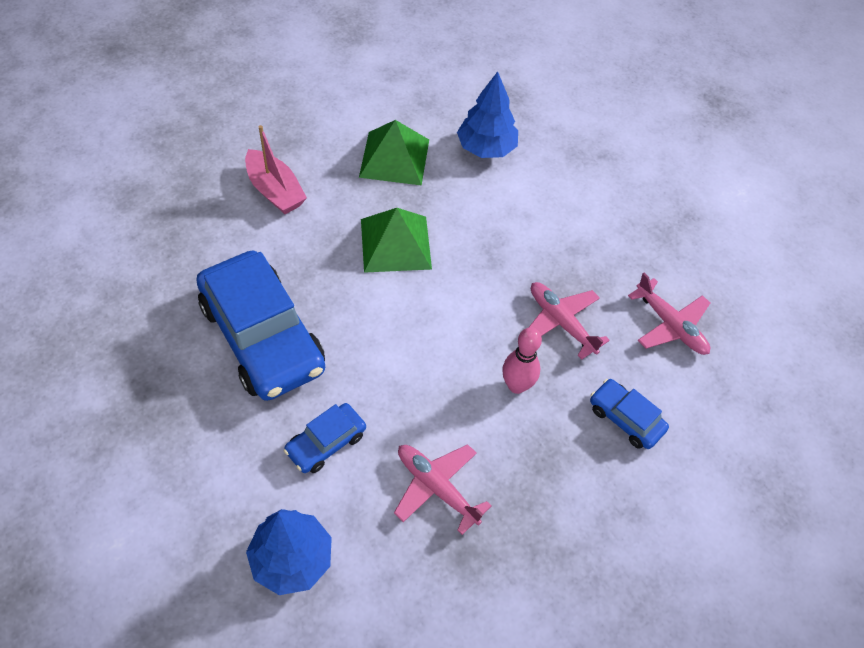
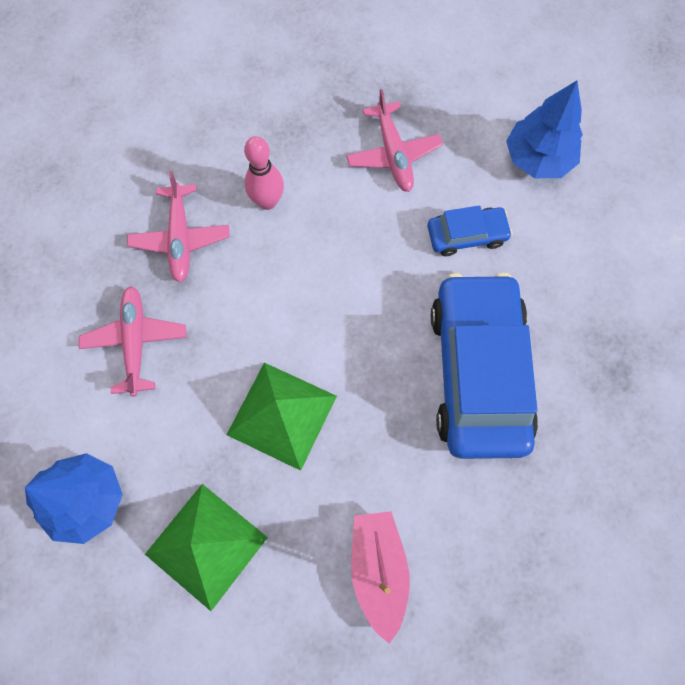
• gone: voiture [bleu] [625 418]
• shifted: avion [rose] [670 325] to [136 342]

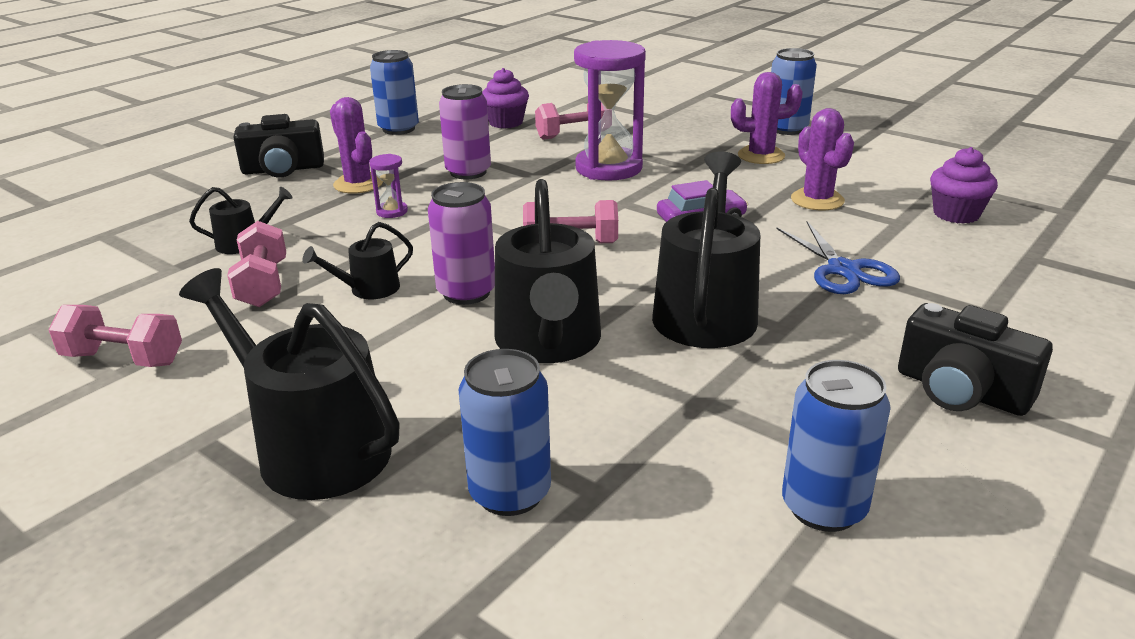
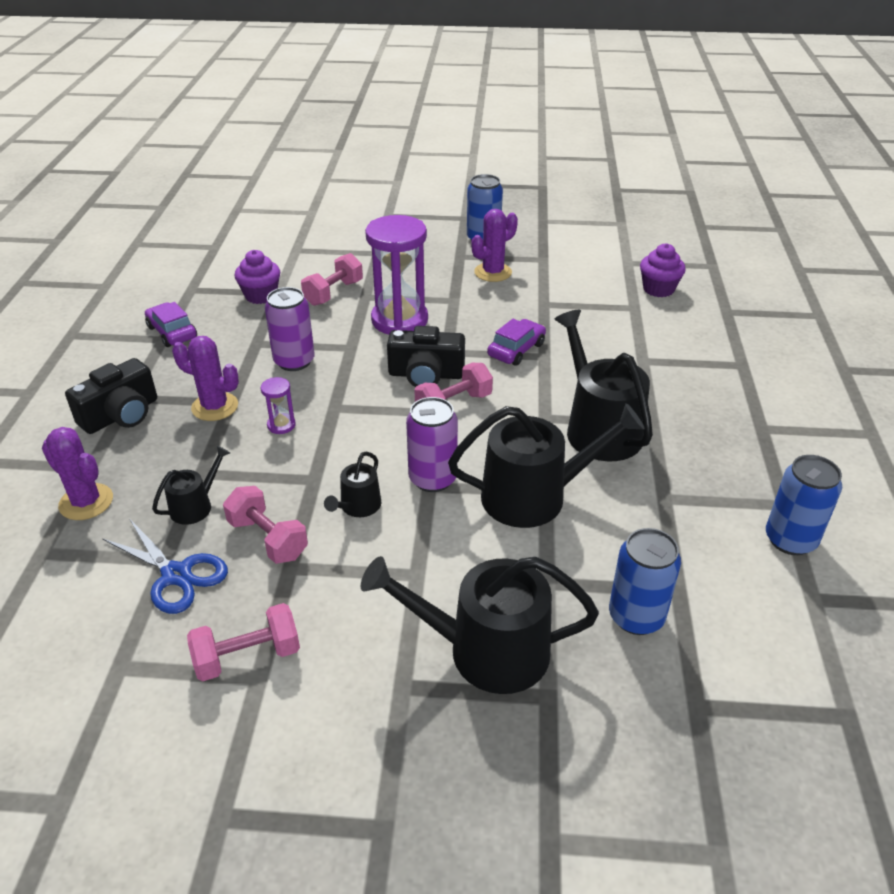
• swapped: canette [bleu] [398 129] to voiture [violet] [172 332]
• rotated: arrosoir [noir] [549 342] = [534 496] 60 degrees counterclockwise
• shifted: ciseaux [bleu] [843 270] to [176 575]
• shifted: cactus [violet] [817 200] to [86 502]
• shifted: appareil photo [noir] [961 391] to [426 374]

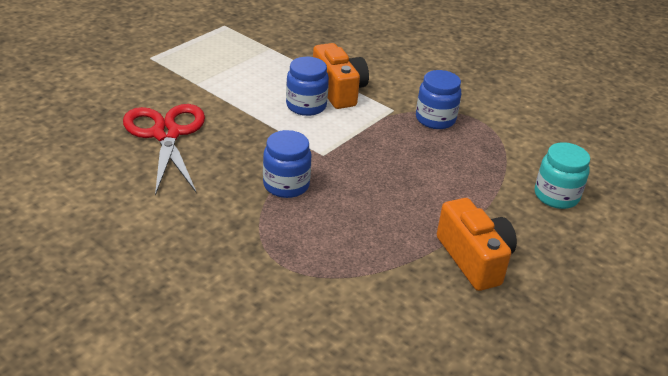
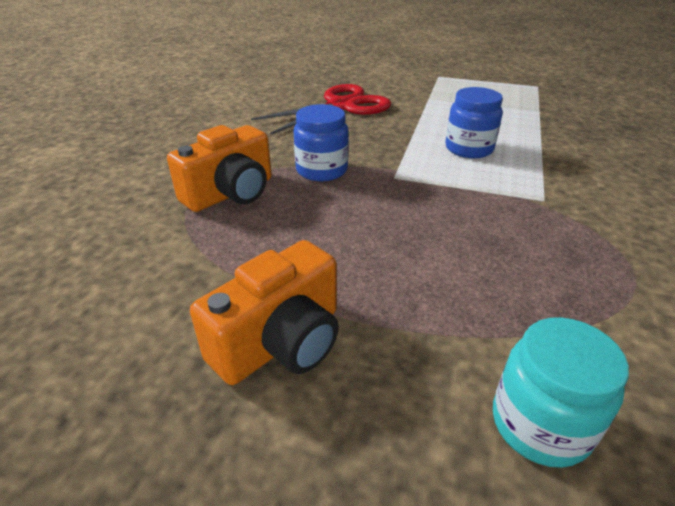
• shifted: appareil photo [orange] [339 90] to [231 193]
• gone: bocal [bleu] [435 119]

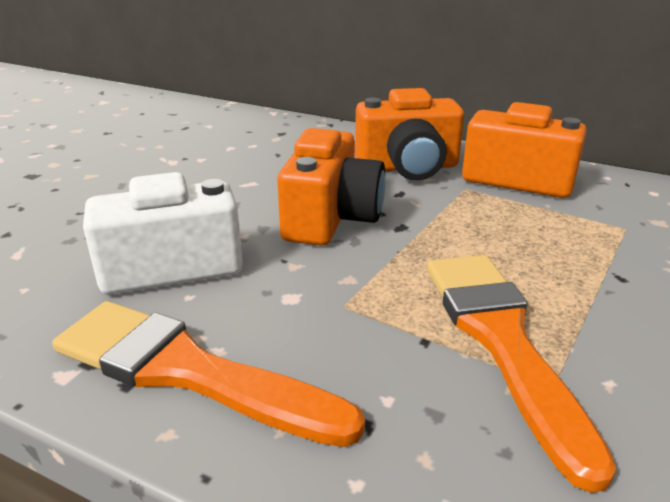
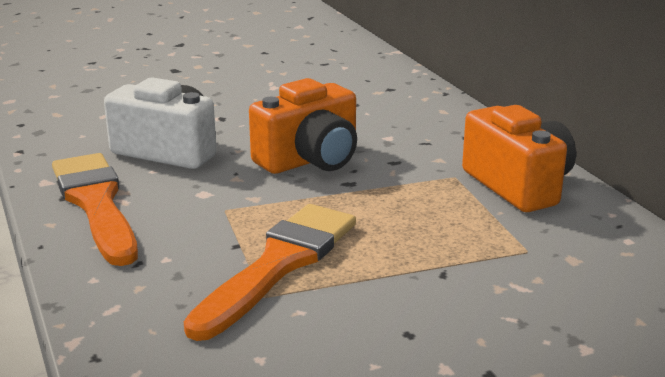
• gone: appareil photo [orange] [408 167]

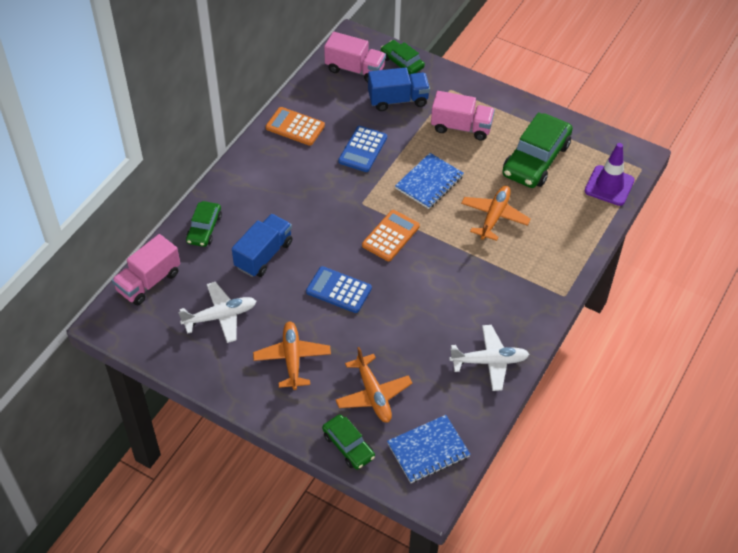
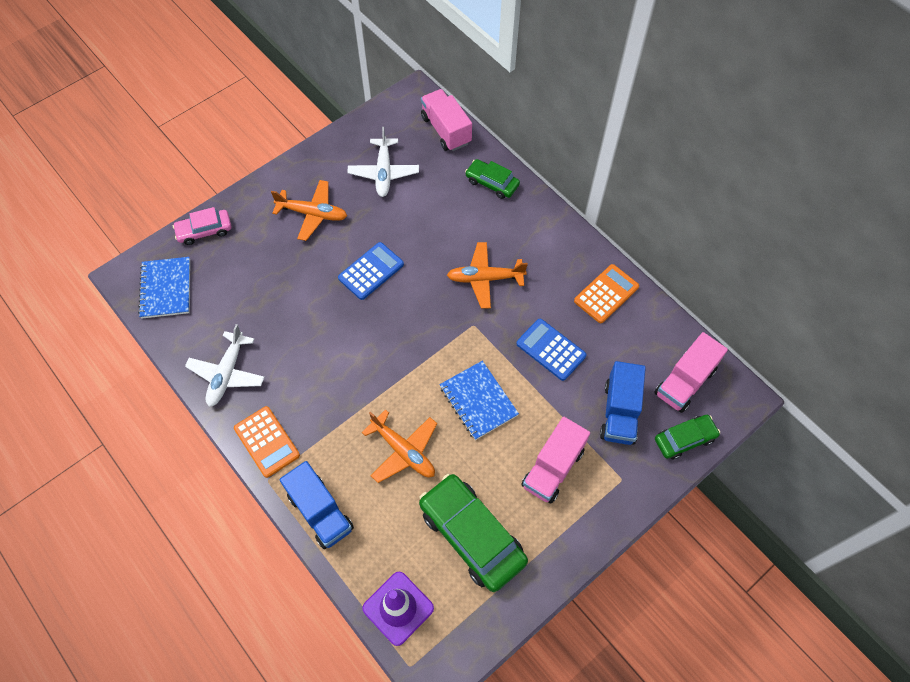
• shifted: camion [bleu] [264 255] to [320 512]
• repainted: voiture [vert] [348 446] to voiture [rose] [204 230]
• shifted: avion [orange] [373 394] to [485 278]
• shifted: calculatrice [orange] [391 236] to [266 442]

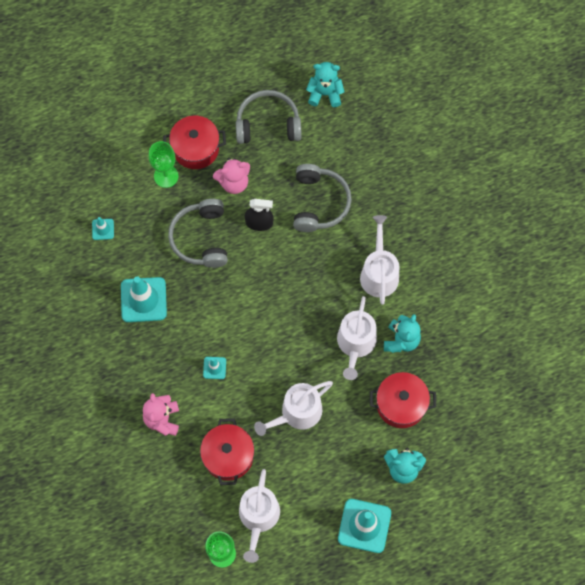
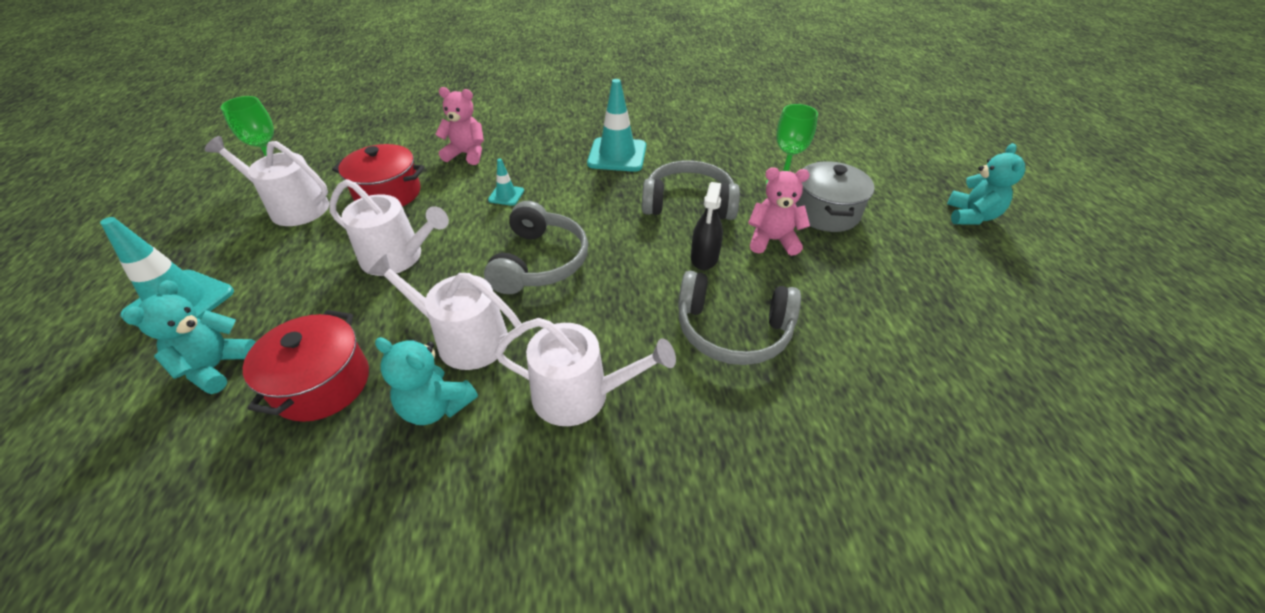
• gone: cône de chantier [turquoise] [103 229]
• repainted: marmite [rouge] [196 149] to marmite [gris] [825 212]
• rotated: ours en peluche [rose] [233 182] = [772 240] 105 degrees clockwise
• shifted: casque audio [gris] [268 124] to [539 262]
• rotated: arrosoir [blanc] [297 413] = [398 257] 135 degrees clockwise
• shifted: ours en peluche [turquoise] [325 94] to [971 216]

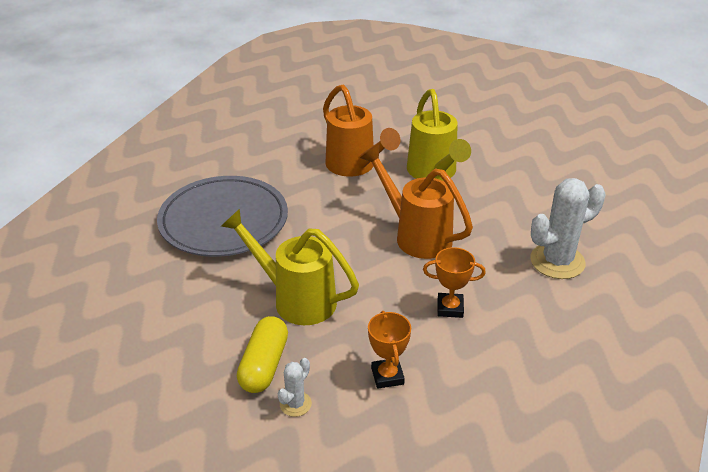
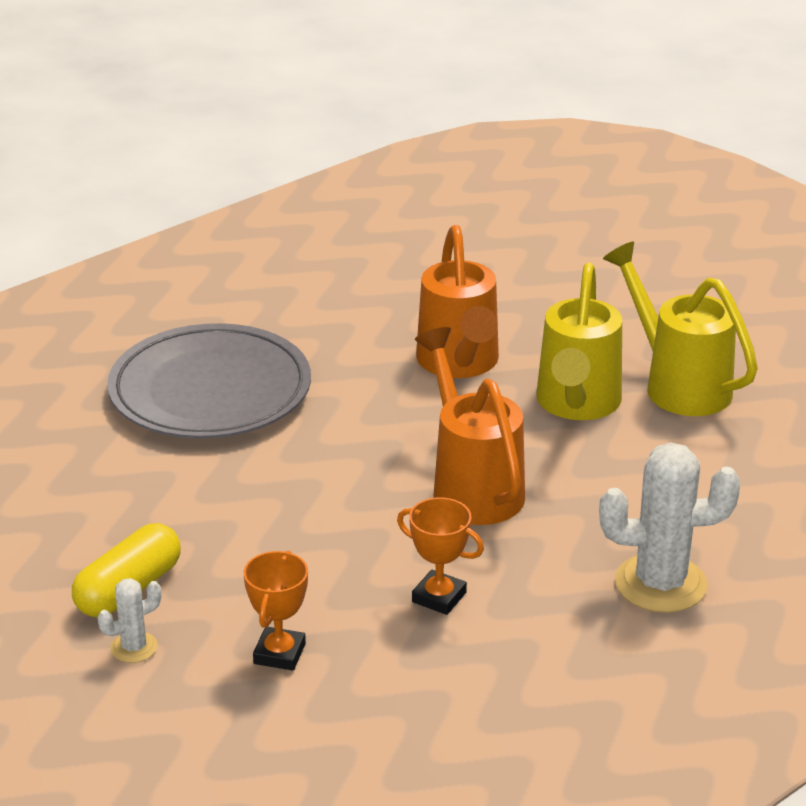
• shifted: arrosoir [jaune] [296 299] to [678 384]

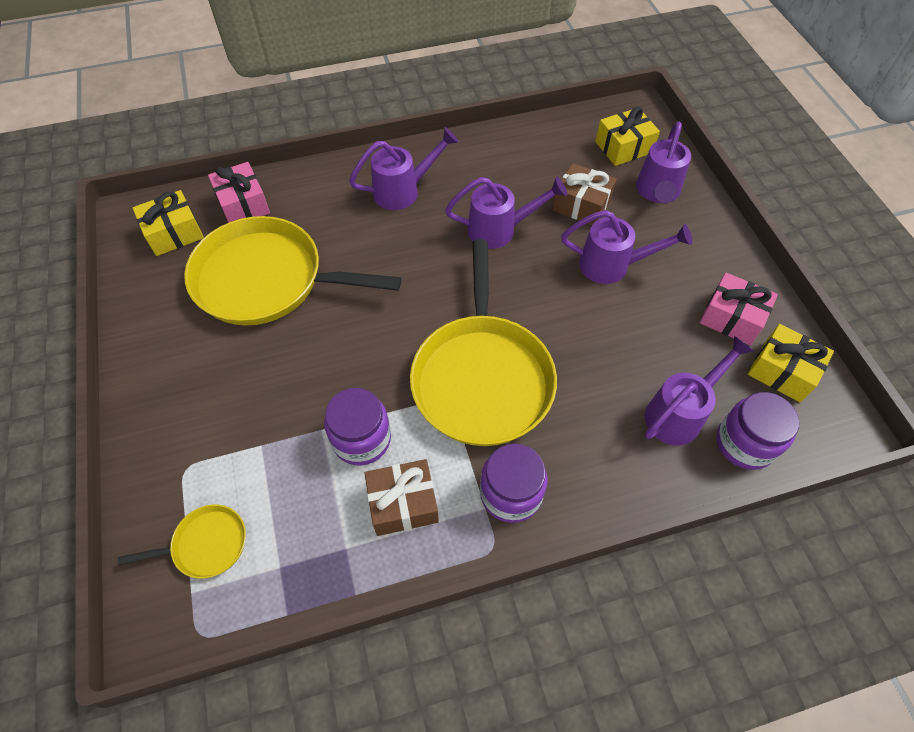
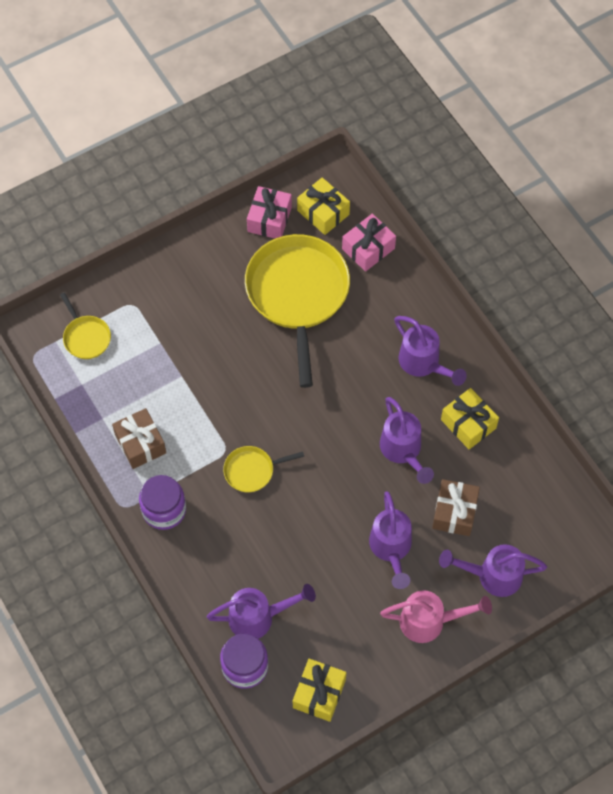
• gone: bocal [violet] [361 439]
• scaled: poêle [jaune] [482 377] = [252 470] x0.45
• shifted: cadeau [jaune] [623 147] to [468 424]
• rotated: arrosoir [violet] [680 413] = [259 617] 45 degrees counterclockwise
• shifted: cadeau [rose] [731 318] to [269 219]
• new: arrosoir [rose] [430 621]

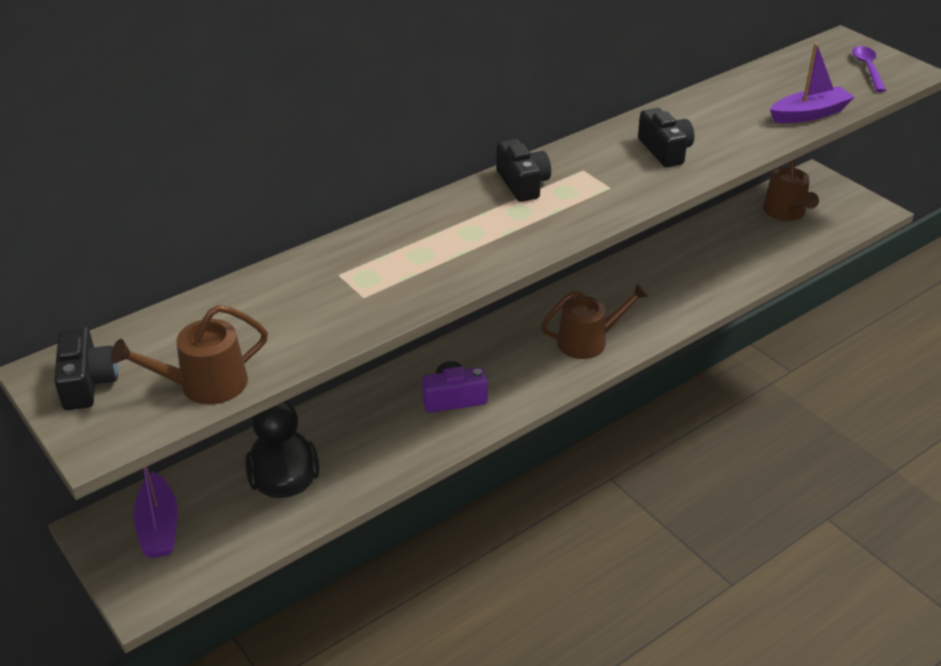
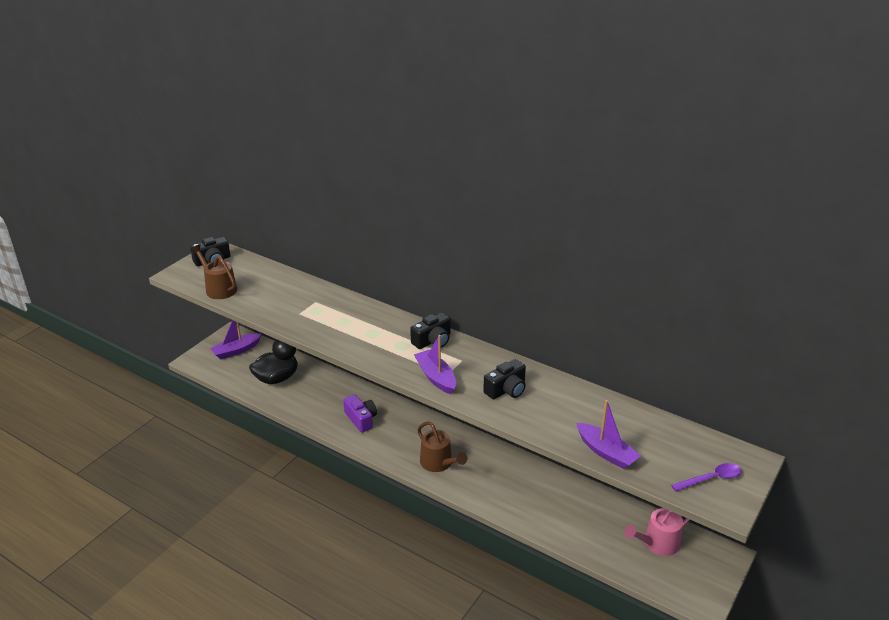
• repainted: arrosoir [marron] [786 212] to arrosoir [rose] [658 543]
• new: bateau [violet] [436 377]

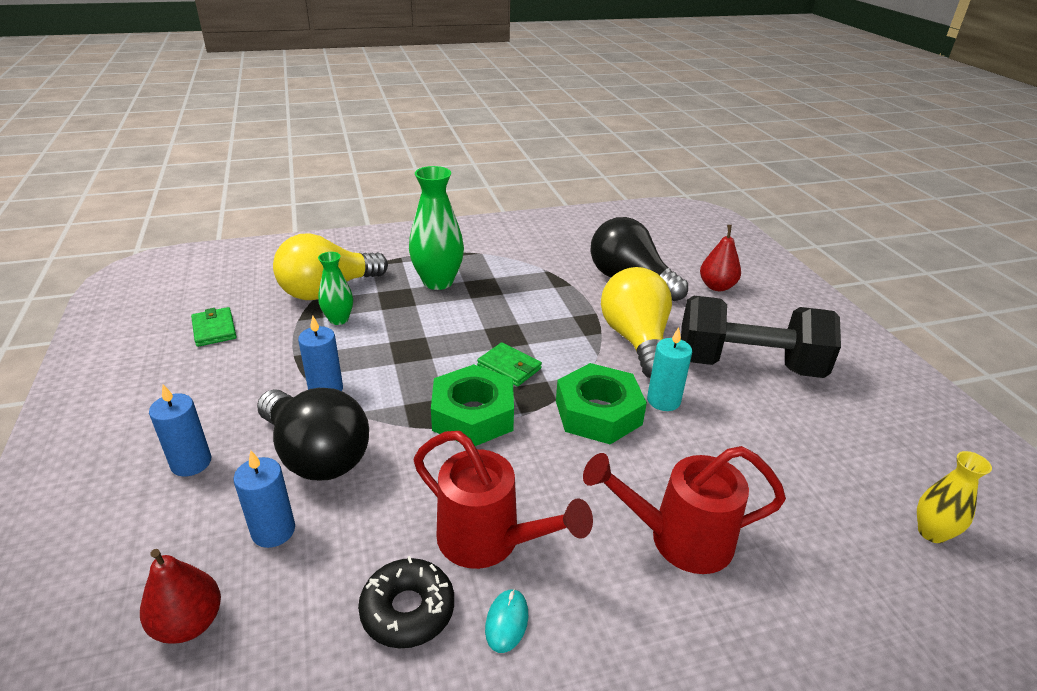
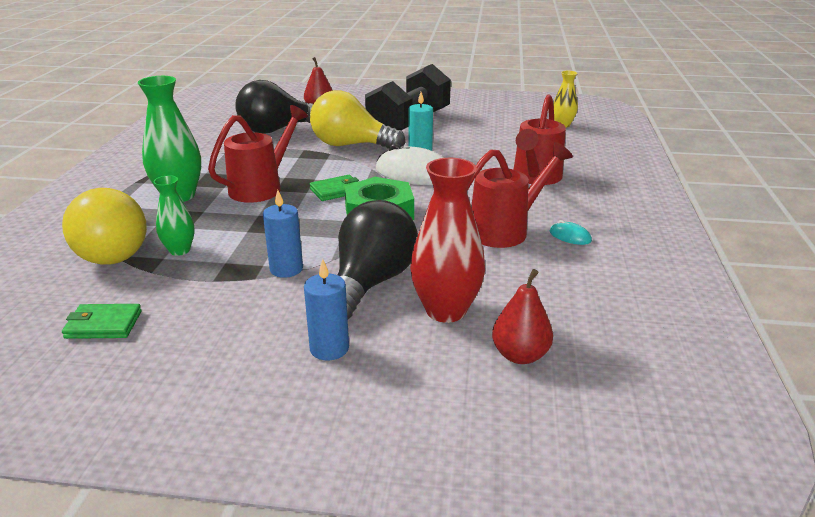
• swapped: bougie [bleu] [273 531] to vase [rouge] [446 310]
• rotated: ampoule [noir] [316 455] = [371 283] 45 degrees counterclockwise
• gone: beignet [noir] [408 610]
• swapped: écrou [vert] [598 412] to souris [blanc] [414 173]
• new: arrosoir [rouge] [261 187]

